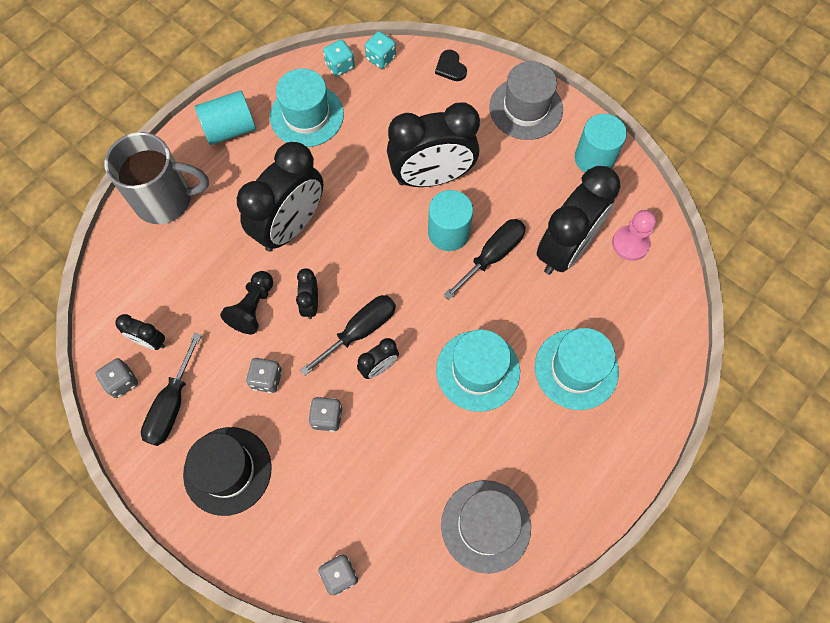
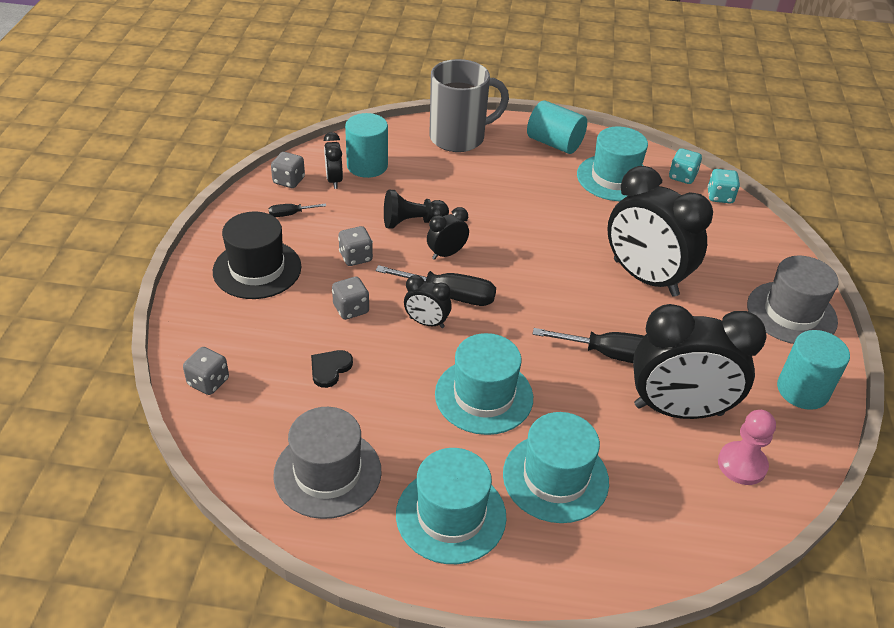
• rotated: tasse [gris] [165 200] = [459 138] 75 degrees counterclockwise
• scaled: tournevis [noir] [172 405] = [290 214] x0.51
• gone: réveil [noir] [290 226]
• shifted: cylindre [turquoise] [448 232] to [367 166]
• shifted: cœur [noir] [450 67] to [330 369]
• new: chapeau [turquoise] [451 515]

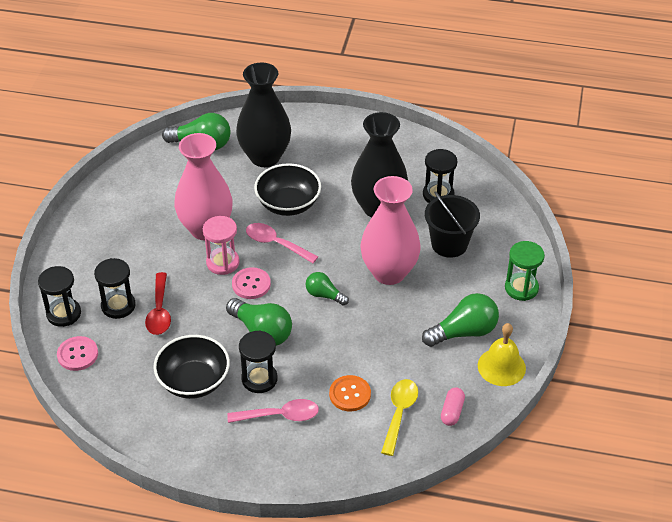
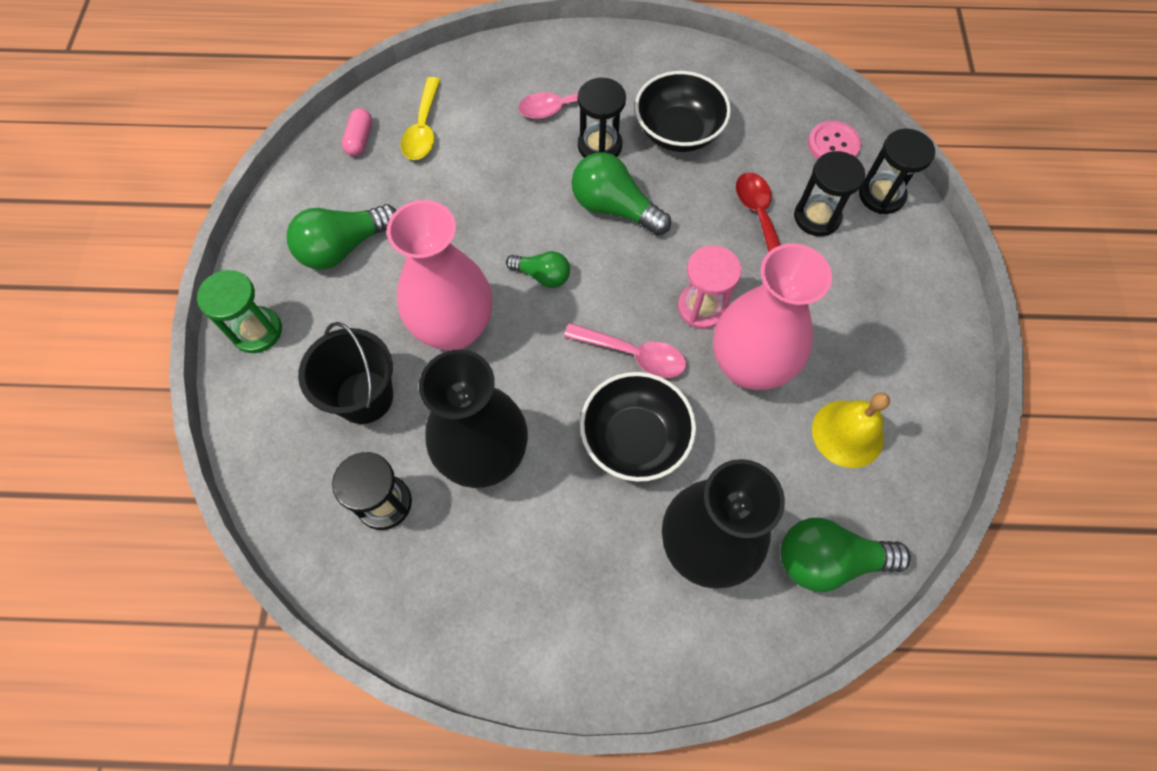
• gone: bouton [rose] [251 284]
• gone: bouton [orange] [350 394]
• shifted: cloche [jaune] [501 367] to [847 433]

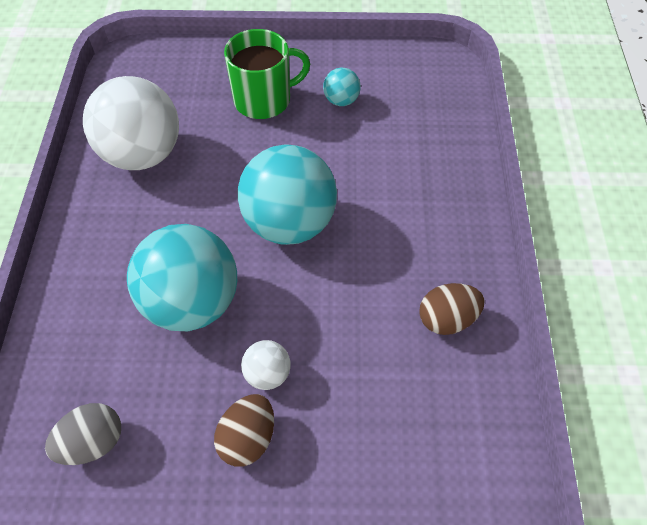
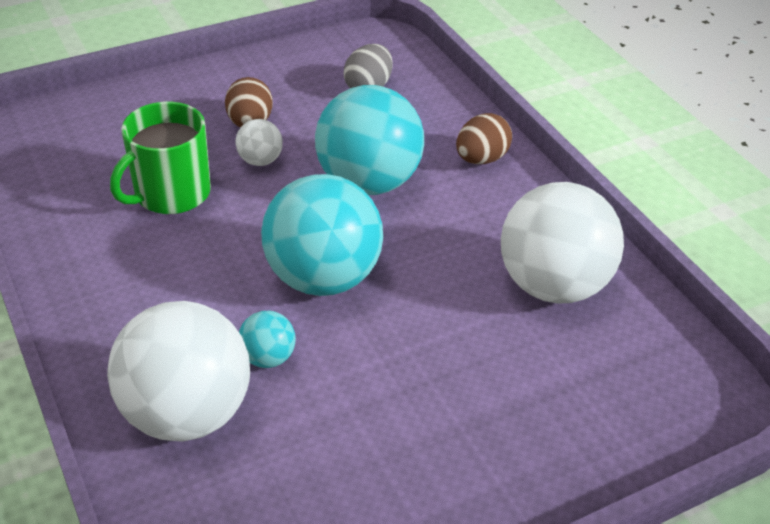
• shifted: tasse [vert] [264 99] to [171 193]
• shifted: balle [turquoise] [341 100] to [268 357]
• shifted: œuf [marron] [447 319] to [481 159]
• new: balle [blanc] [187 413]

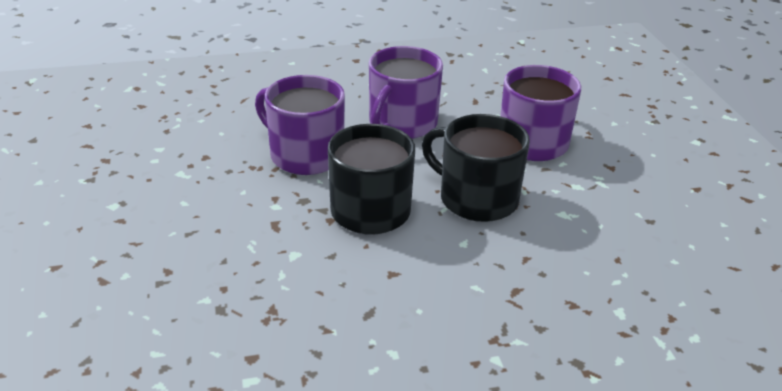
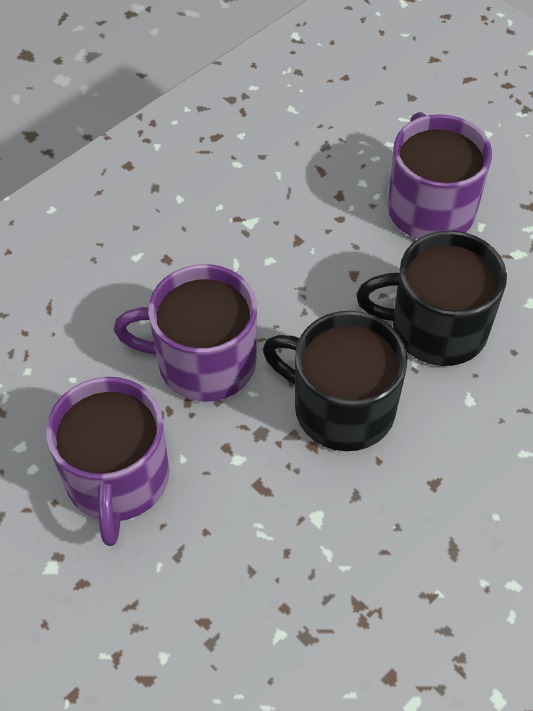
• shifted: tasse [violet] [402 124] to [117 480]

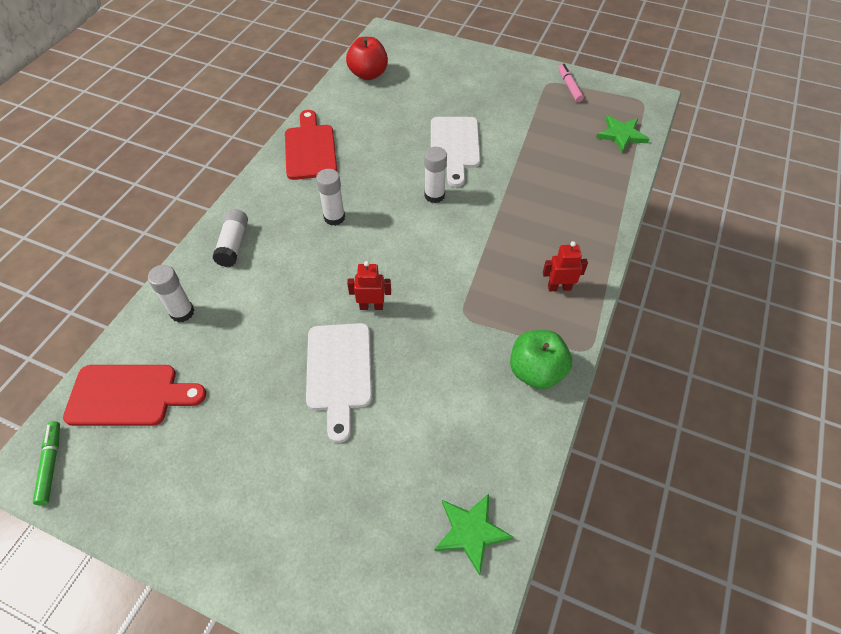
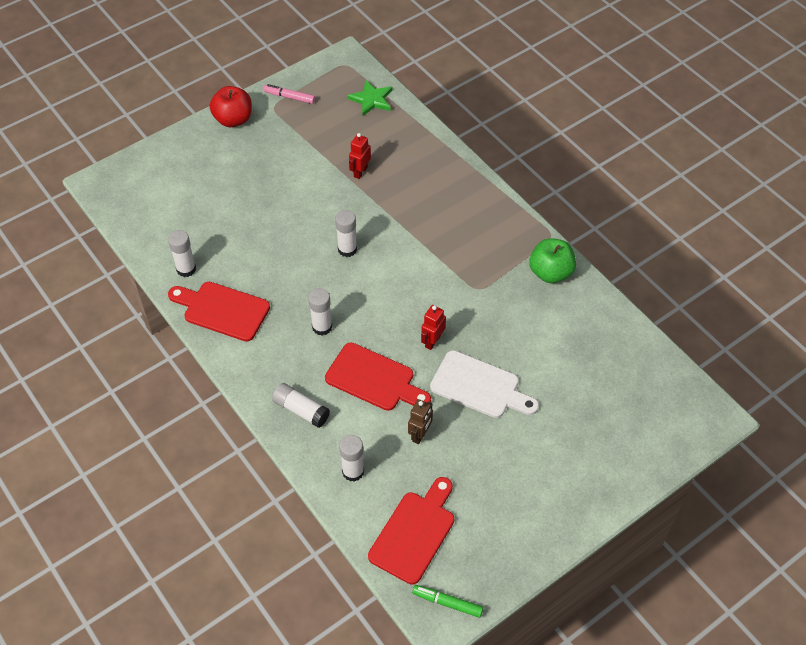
• shifted: pomme [rouge] [368 74] to [233 119]
• gone: planche à découper [blanc] [454 146]
• gone: étoile [vert] [471 532]
• shifted: robot [rouge] [559 287] to [360 172]
• new: bâton de colle [blanc] [186 269]
• new: planche à découper [rouge] [374 379]
• new: robot [marron] [420 435]

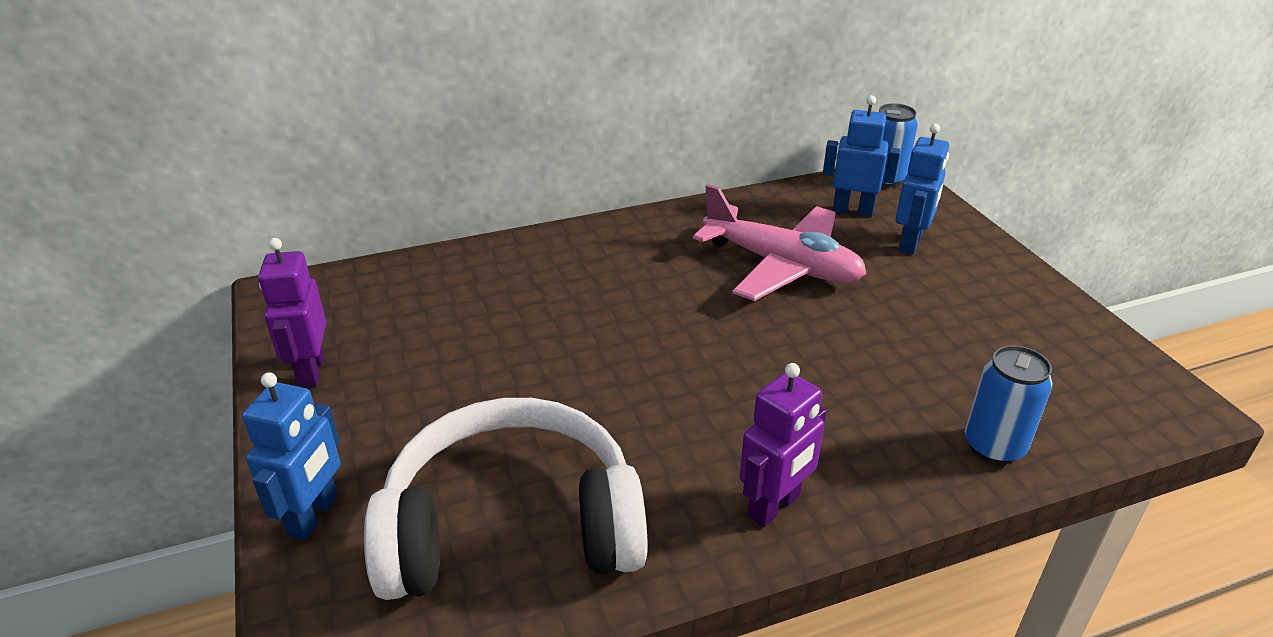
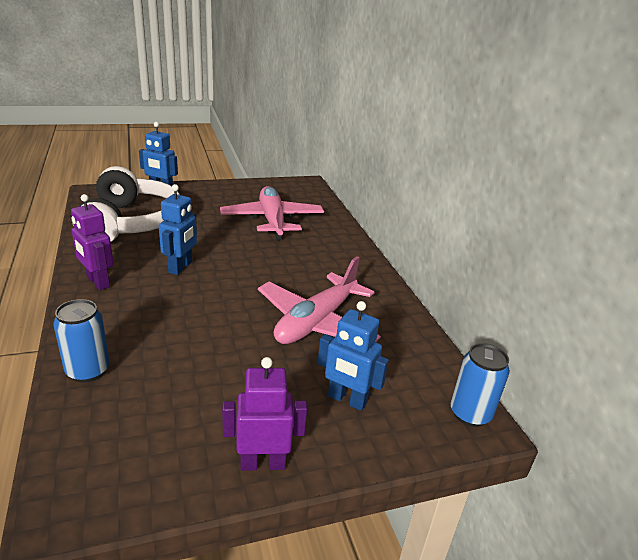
• shifted: robot [violet] [310 371] to [263 463]
• shifted: robot [bleu] [852 210] to [180 267]
• new: avion [rose] [272 221]

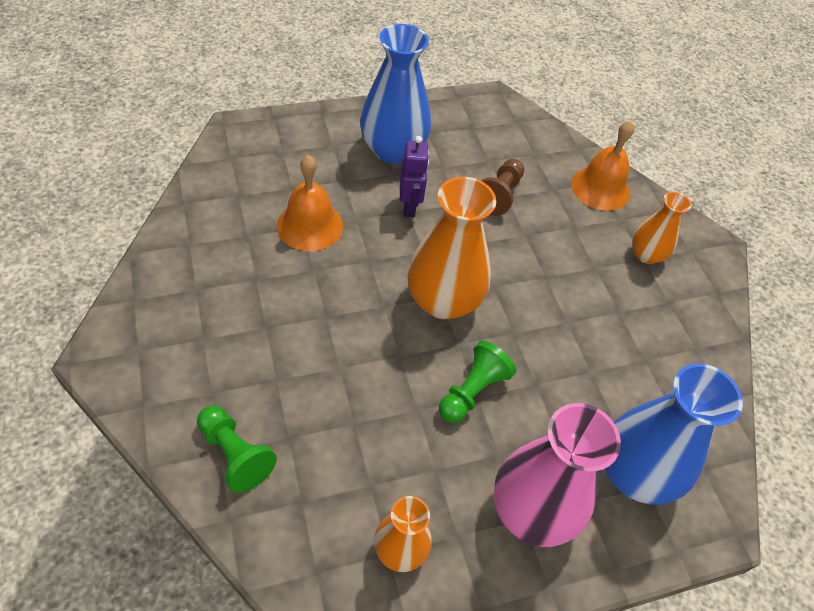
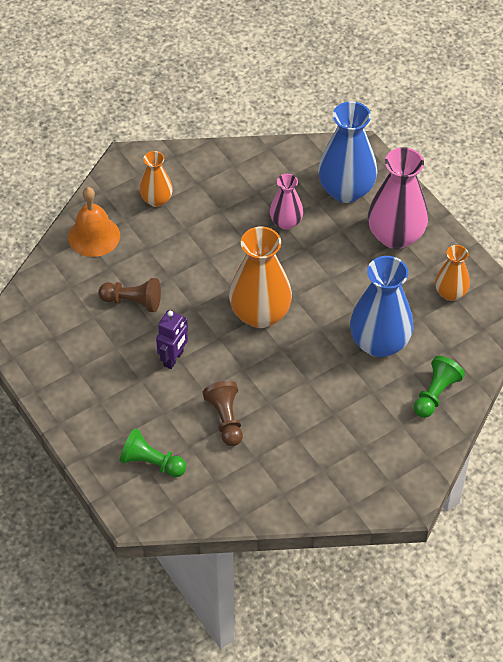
• swapped: cloche [orange] [310 225] to pion [marron] [226 419]
• shifted: vase [bleu] [392 150] to [379 343]
• rotated: robot [violet] [409 206] = [173 358] 135 degrees clockwise
• shifted: pion [vert] [472 391] to [151 463]
• new: vase [rose] [286 222]

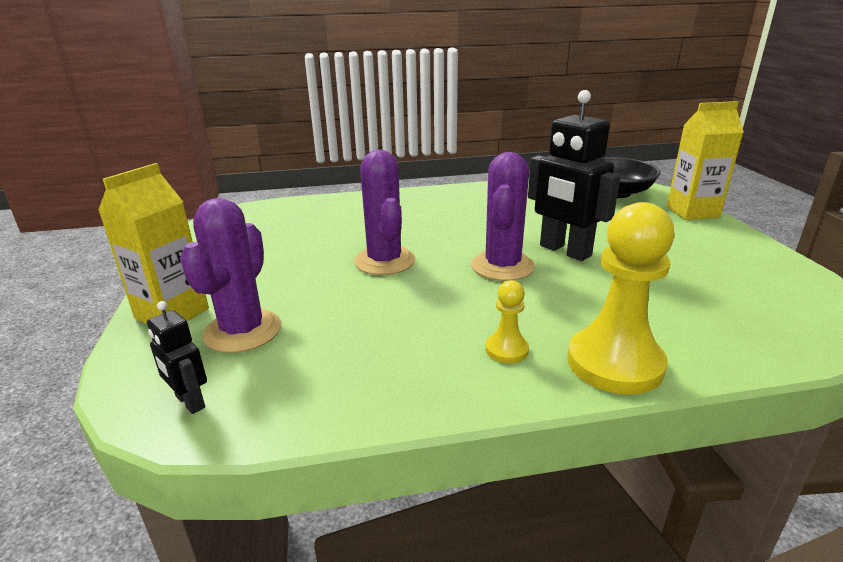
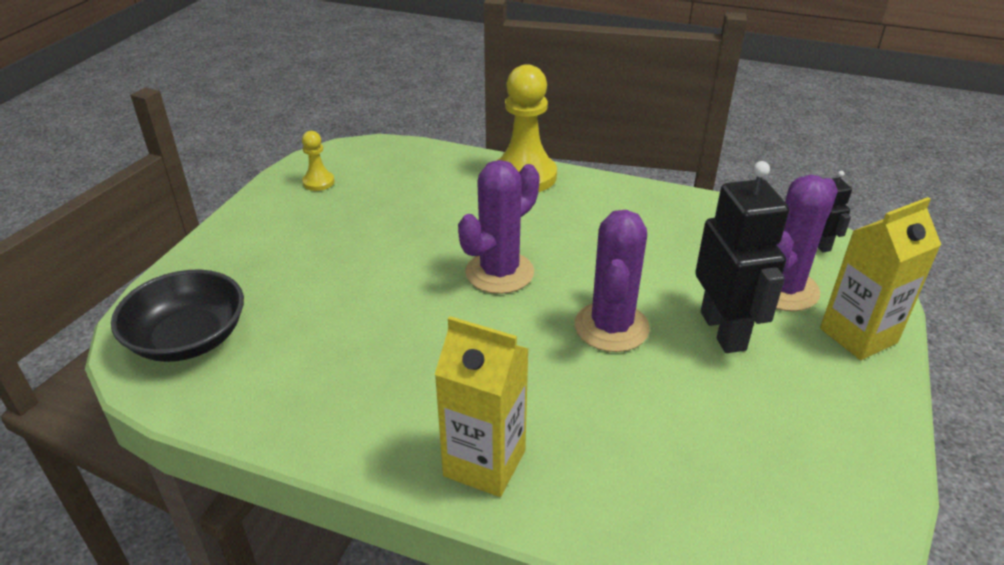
• shifted: pion [jaune] [506 350] to [318 182]
• shifted: robot [noir] [564 251] to [723 331]
• shifted: brique de lait [jaune] [692 212] to [484 463]

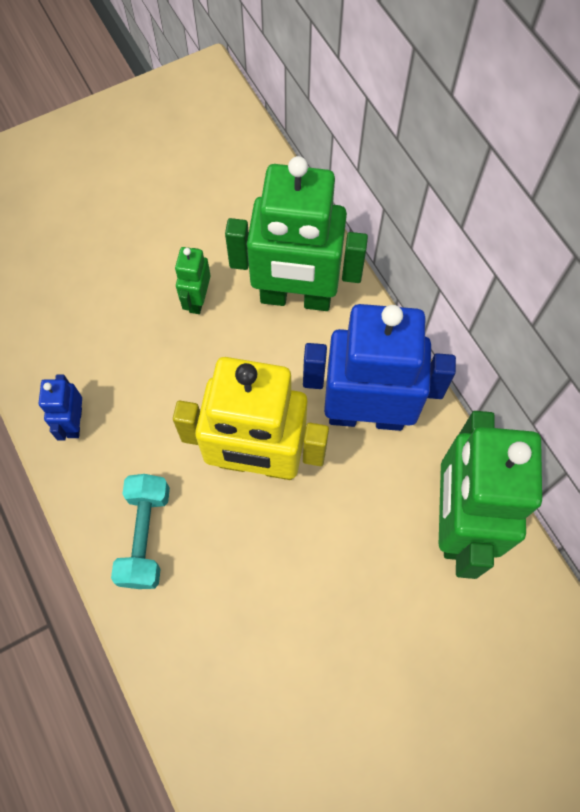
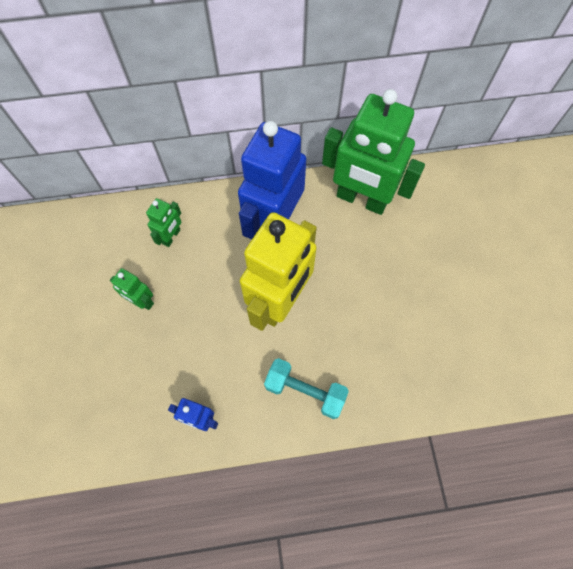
• scaled: robot [vert] [296 298] = [171 237] x0.44

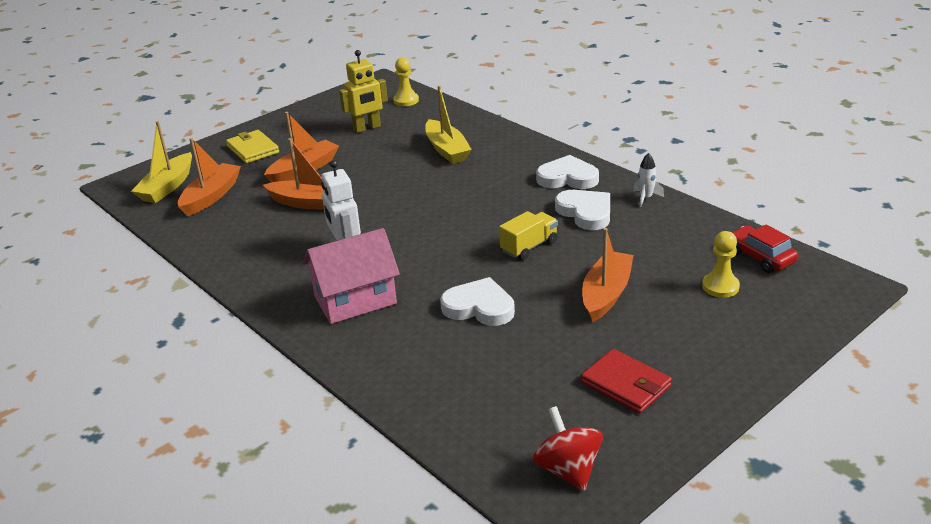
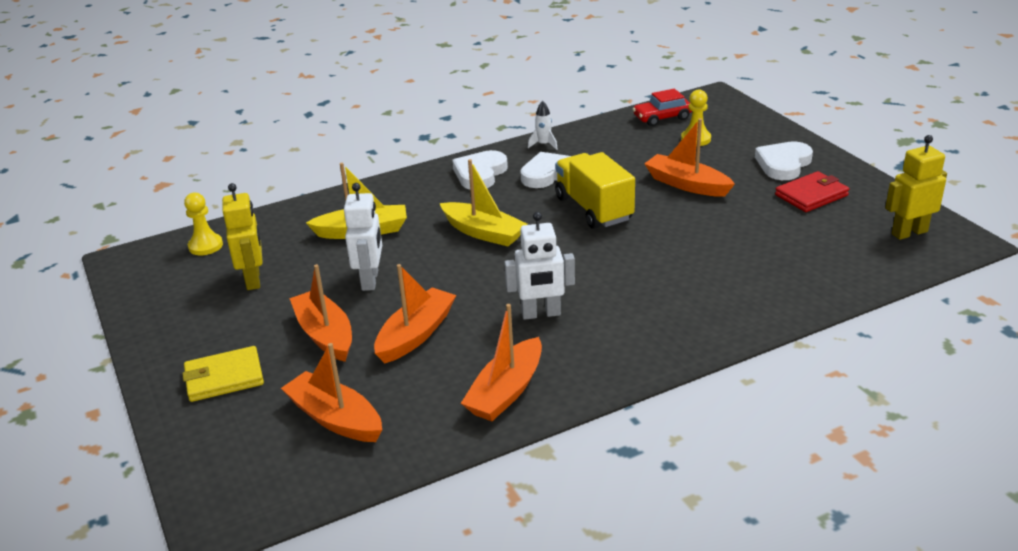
• shifted: bateau [jaune] [167 187] to [483 232]
• gone: maison [rose] [355 300]
• shifted: cœur [blanc] [479 307] to [783 164]
• scaled: camion [jaune] [529 247] = [593 209] x1.61
• swapped: toupie [rouge] [567 470] to robot [jaune] [909 232]
• new: robot [blanc] [370 280]
• new: bateau [orange] [506 391]

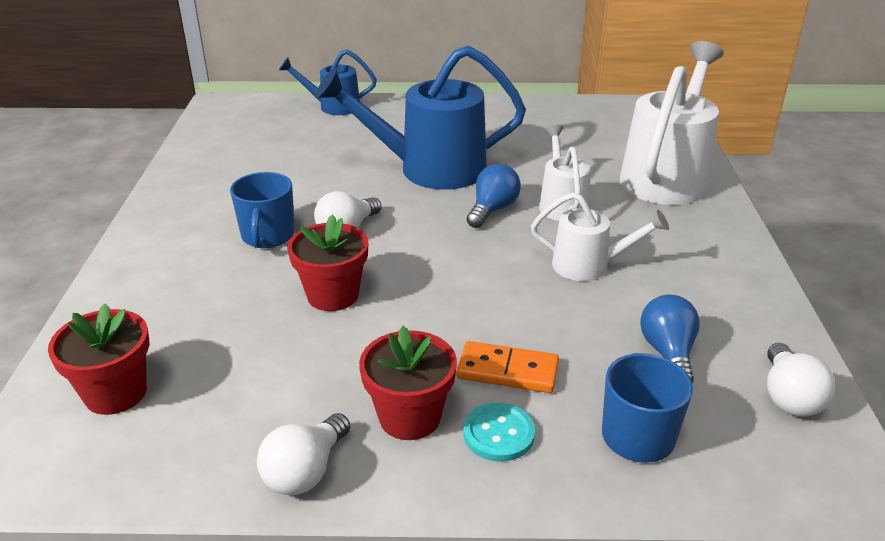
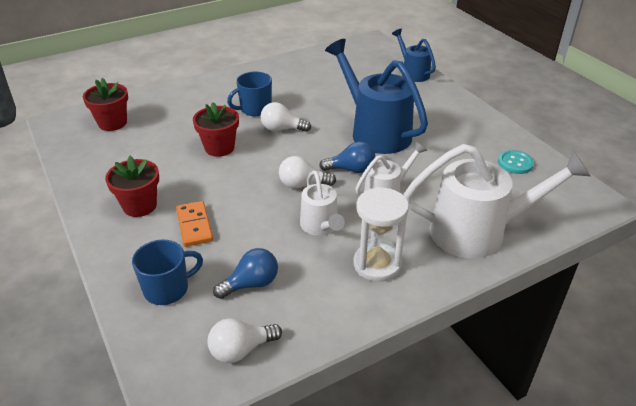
• shifted: ampoule [blanc] [305 471] to [302 184]
• shifted: bouton [turquoise] [498 434] to [515 163]
• new: sablier [blanc] [377 264]

